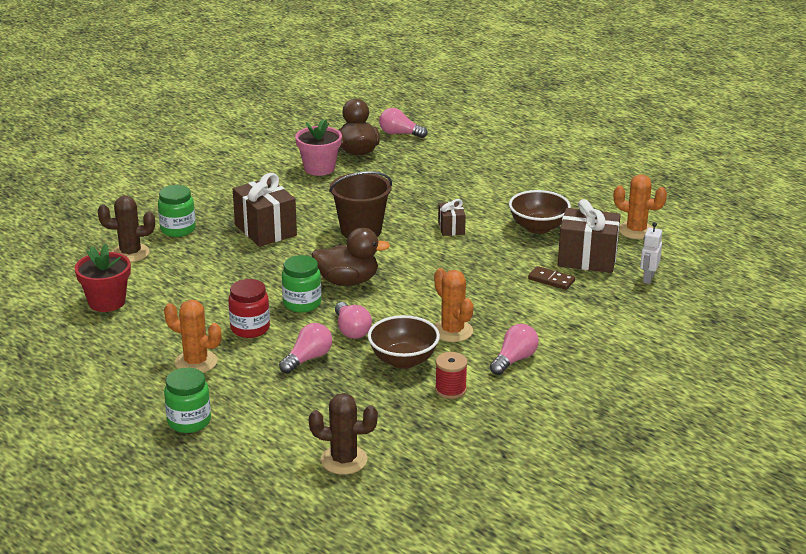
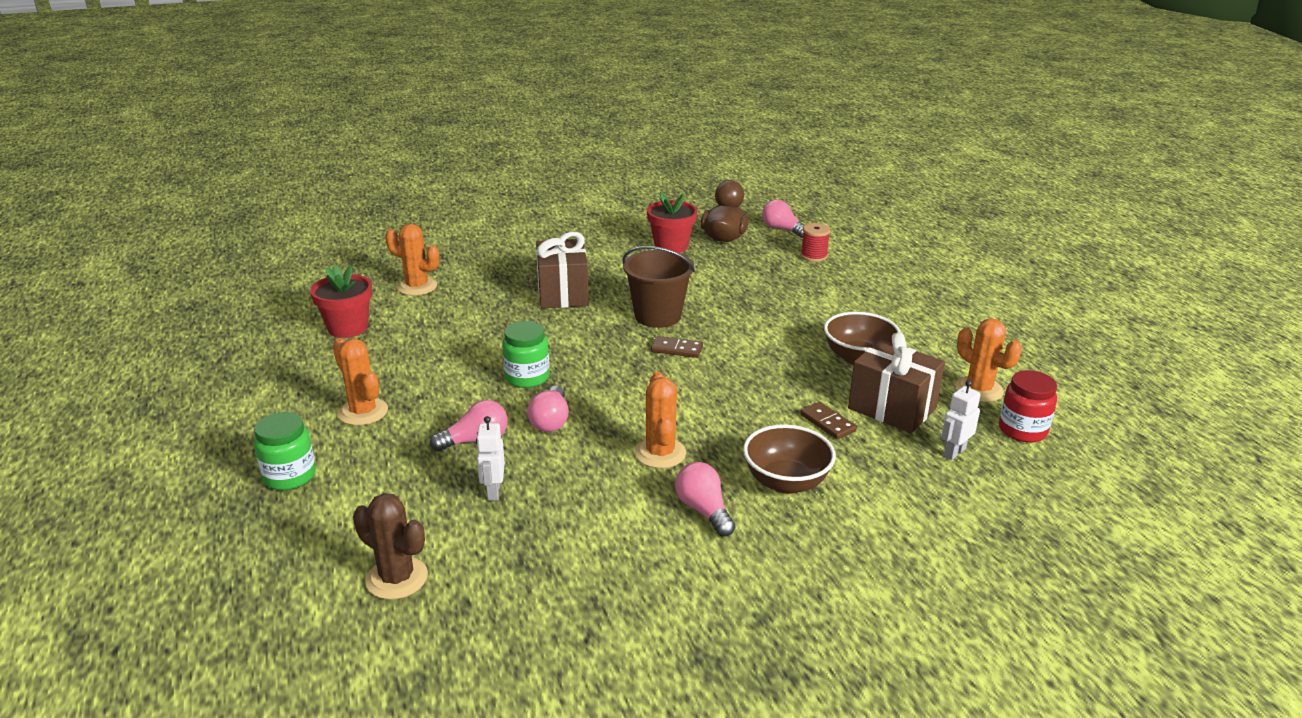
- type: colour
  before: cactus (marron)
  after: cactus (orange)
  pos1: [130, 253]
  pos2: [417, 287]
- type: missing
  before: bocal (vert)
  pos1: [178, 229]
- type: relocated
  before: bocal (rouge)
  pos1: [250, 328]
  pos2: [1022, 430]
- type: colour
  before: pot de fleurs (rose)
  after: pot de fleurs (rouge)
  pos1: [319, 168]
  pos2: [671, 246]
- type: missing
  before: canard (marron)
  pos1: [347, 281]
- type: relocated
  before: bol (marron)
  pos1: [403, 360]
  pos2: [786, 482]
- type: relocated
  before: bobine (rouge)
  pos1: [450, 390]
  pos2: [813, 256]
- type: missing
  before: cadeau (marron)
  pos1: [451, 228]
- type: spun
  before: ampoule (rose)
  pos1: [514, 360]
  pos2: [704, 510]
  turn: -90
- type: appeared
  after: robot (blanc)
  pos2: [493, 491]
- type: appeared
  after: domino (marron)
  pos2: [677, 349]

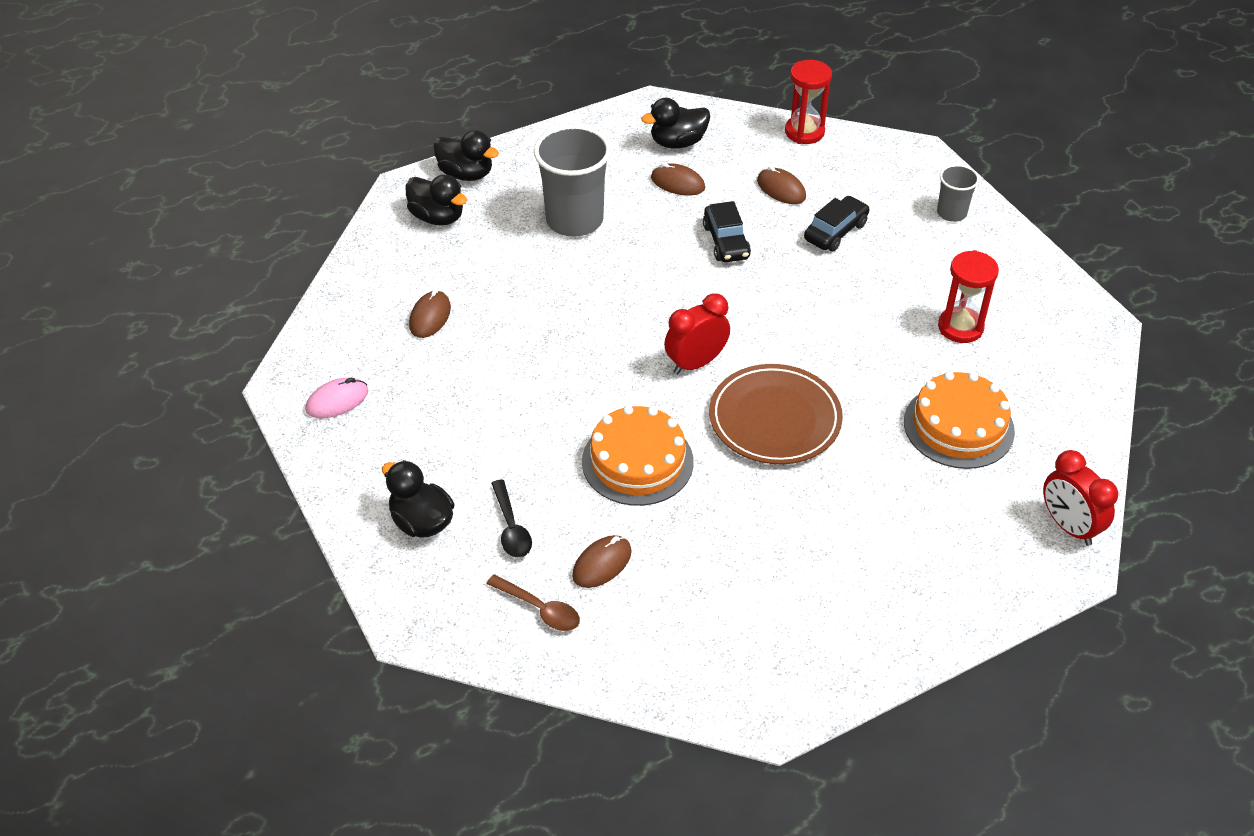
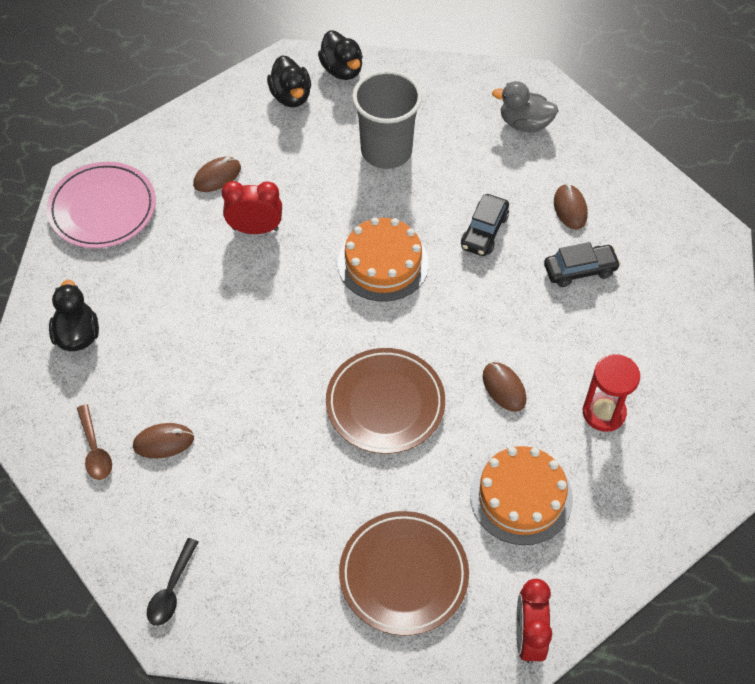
- type: exchanged
  before: souris (rose)
  after: assiette (rose)
  pos1: [337, 401]
  pos2: [103, 209]
- type: relocated
  before: cuillère (noir)
  pos1: [511, 528]
  pos2: [171, 590]
- type: relocated
  before: gâteau (orange)
  pos1: [637, 461]
  pos2: [383, 263]
- type: colour
  before: canard (noir)
  after: canard (gris)
  pos1: [678, 142]
  pos2: [524, 124]
- type: relocated
  before: souris (marron)
  pos1: [677, 183]
  pos2: [504, 388]
- type: relocated
  before: réveil (rouge)
  pos1: [696, 363]
  pos2: [255, 229]
- type: missing
  before: sablier (rouge)
  pos1: [804, 132]
- type: missing
  before: gobelet (gris)
  pos1: [951, 213]
- type: appeared
  after: assiette (marron)
  pos2: [403, 575]

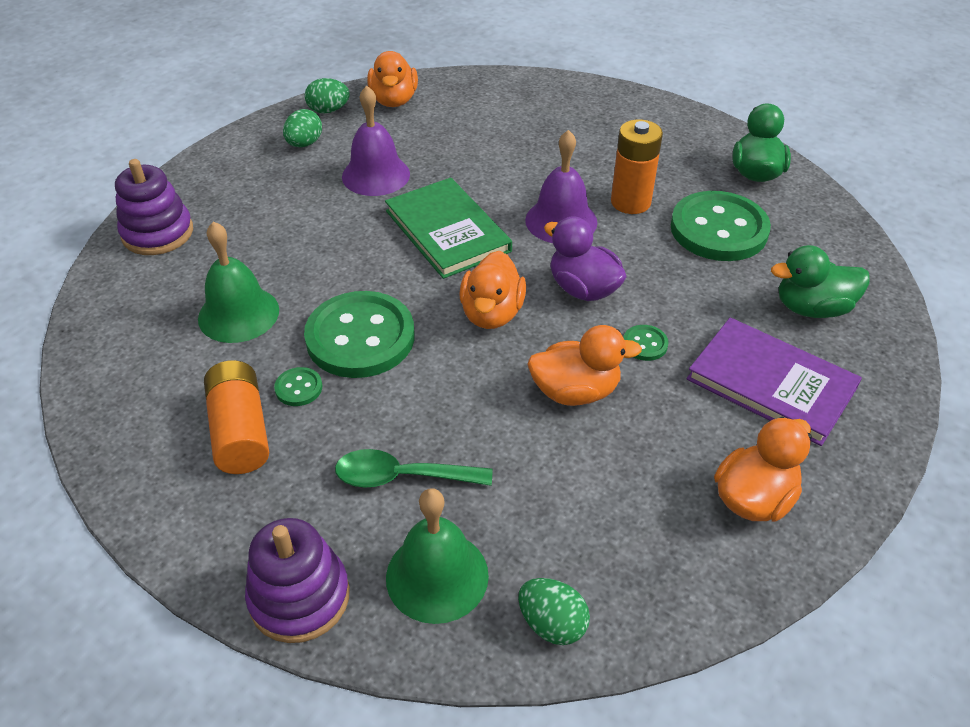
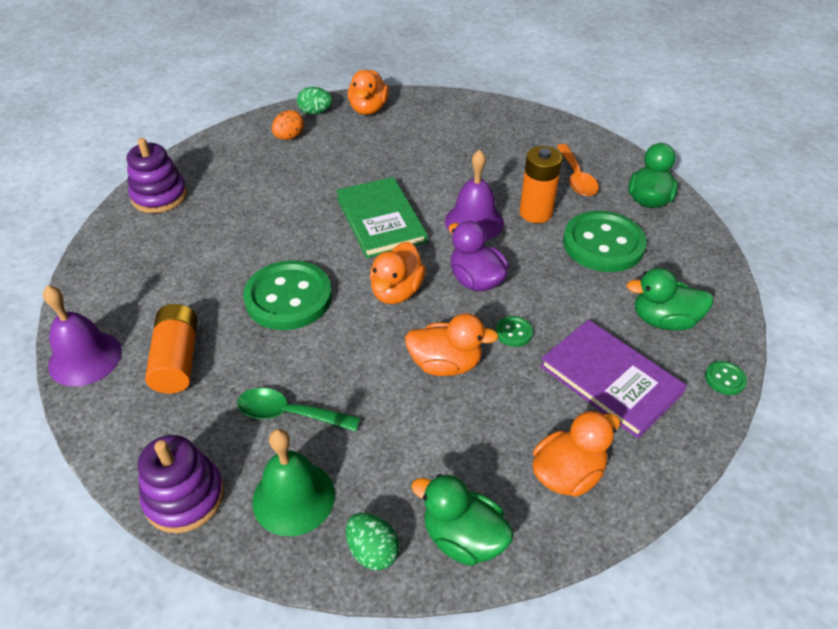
- type: missing
  before: cloche (vert)
  pos1: [238, 314]
- type: relocated
  before: bouton (vert)
  pos1: [298, 388]
  pos2: [725, 379]
- type: colour
  before: œuf (vert)
  after: œuf (orange)
  pos1: [304, 144]
  pos2: [289, 137]
- type: relocated
  before: cloche (violet)
  pos1: [376, 175]
  pos2: [85, 358]
- type: appeared
  after: canard (vert)
  pos2: [463, 538]
- type: appeared
  after: cuillère (orange)
  pos2: [576, 178]

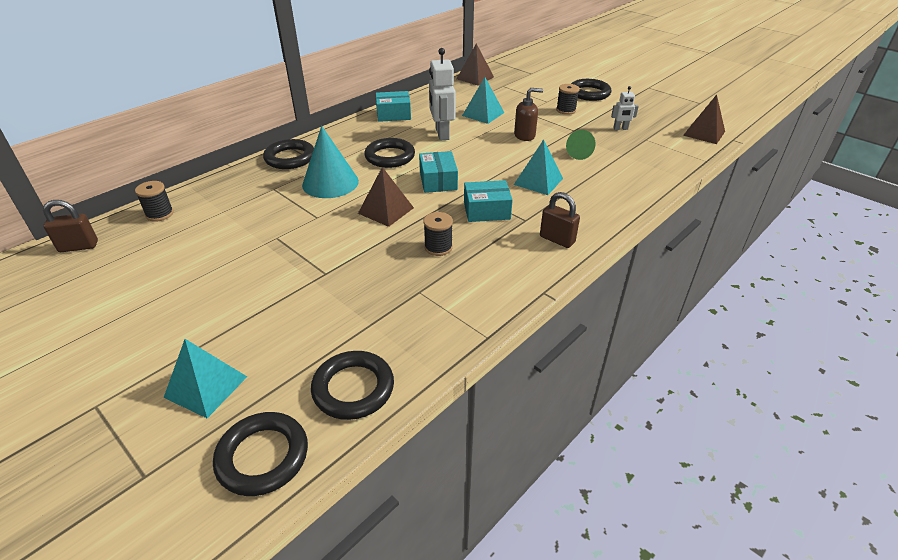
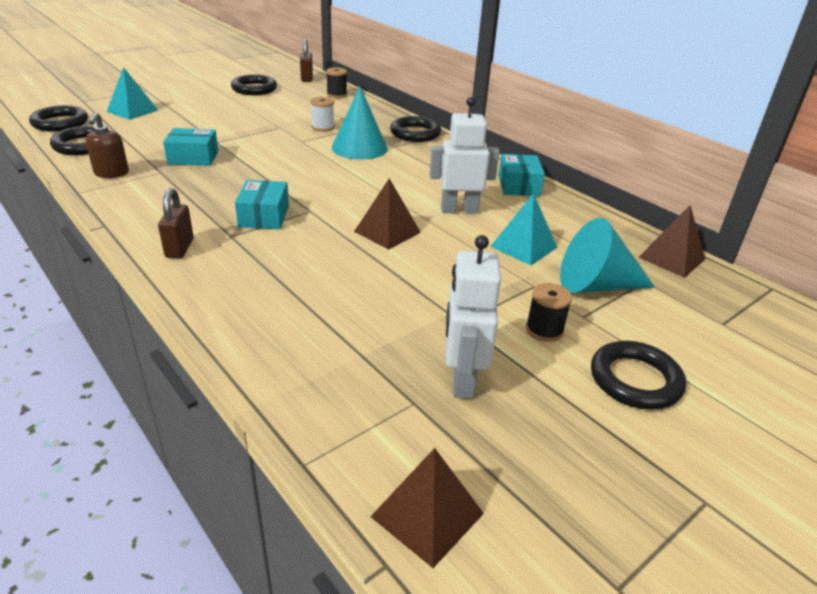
- type: relocated
  before: pyramide (marron)
  pos1: [385, 210]
  pos2: [387, 232]
- type: relocated
  before: anneau (noir)
  pos1: [390, 157]
  pos2: [254, 89]
- type: relocated
  before: boîte (turquoise)
  pos1: [438, 181]
  pos2: [193, 157]
- type: missing
  before: bobine (noir)
  pos1: [438, 247]
- type: relocated
  before: distributeur de savon (marron)
  pos1: [525, 135]
  pos2: [111, 173]
- type: missing
  before: pyramide (turquoise)
  pos1: [538, 181]
- type: spun
  before: cadenas (marron)
  pos1: [557, 239]
  pos2: [179, 248]
  turn: -45
- type: missing
  before: cône (vert)
  pos1: [577, 153]
- type: size
  before: robot (blanc)
  pos1: [620, 129]
  pos2: [462, 380]
  scale: 1.9
- type: appeared
  after: bobine (blanc)
  pos2: [323, 127]
- type: appeared
  after: cône (turquoise)
  pos2: [596, 285]

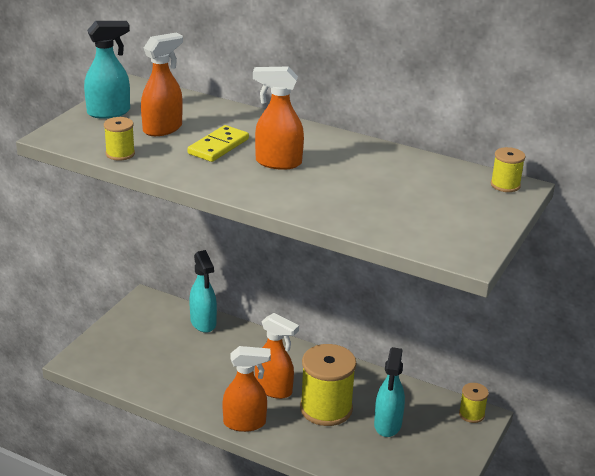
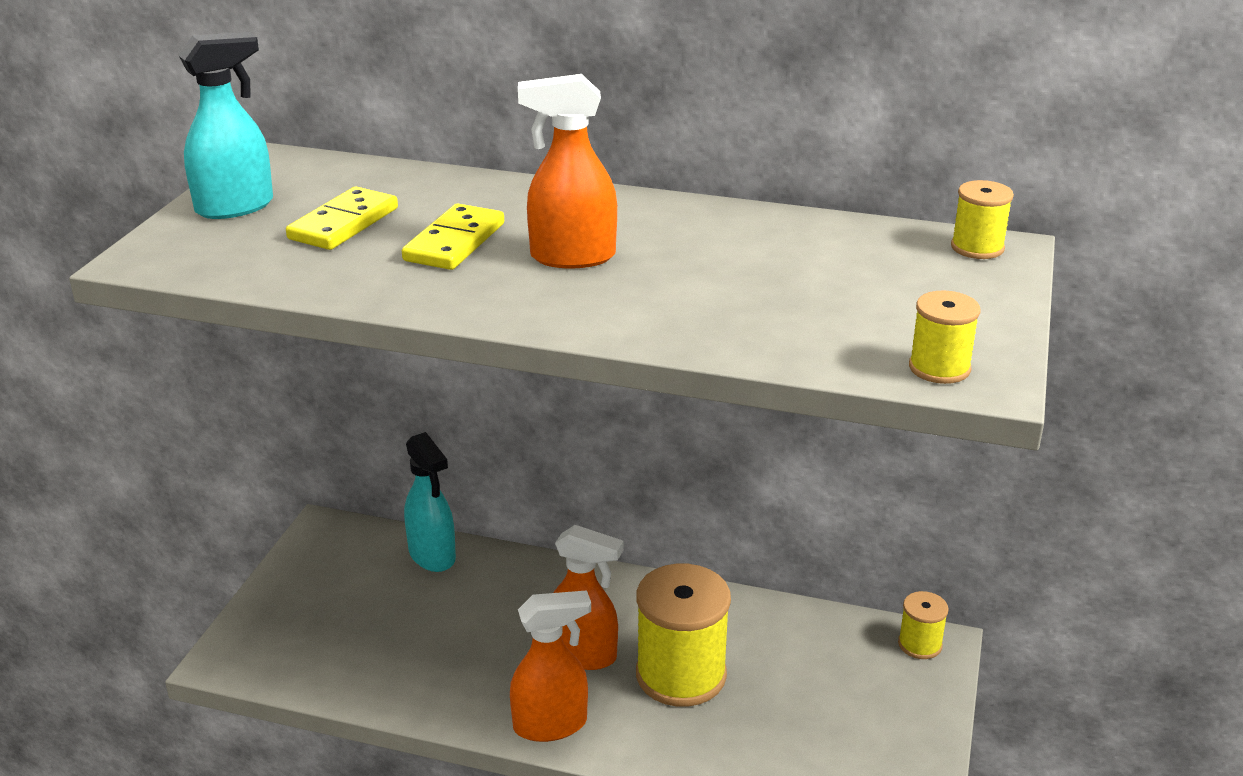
- type: relocated
  before: bobine (jaune)
  pos1: [120, 154]
  pos2: [939, 368]
- type: exchanged
  before: vaporisateur (orange)
  after: domino (jaune)
  pos1: [163, 129]
  pos2: [343, 223]
- type: missing
  before: vaporisateur (turquoise)
  pos1: [387, 425]

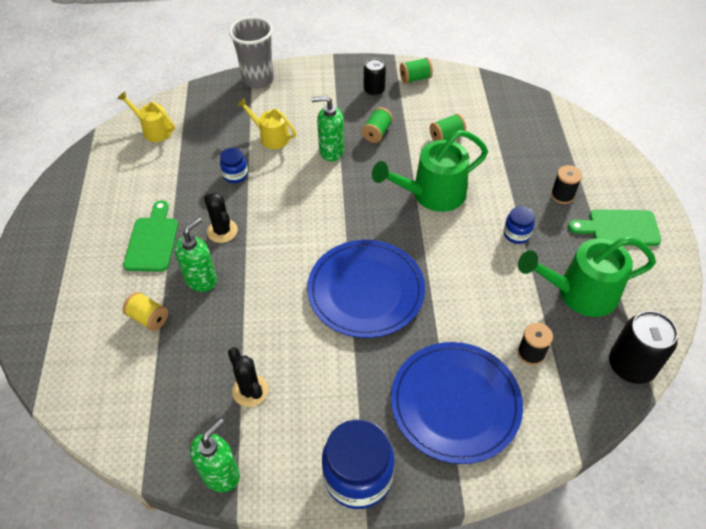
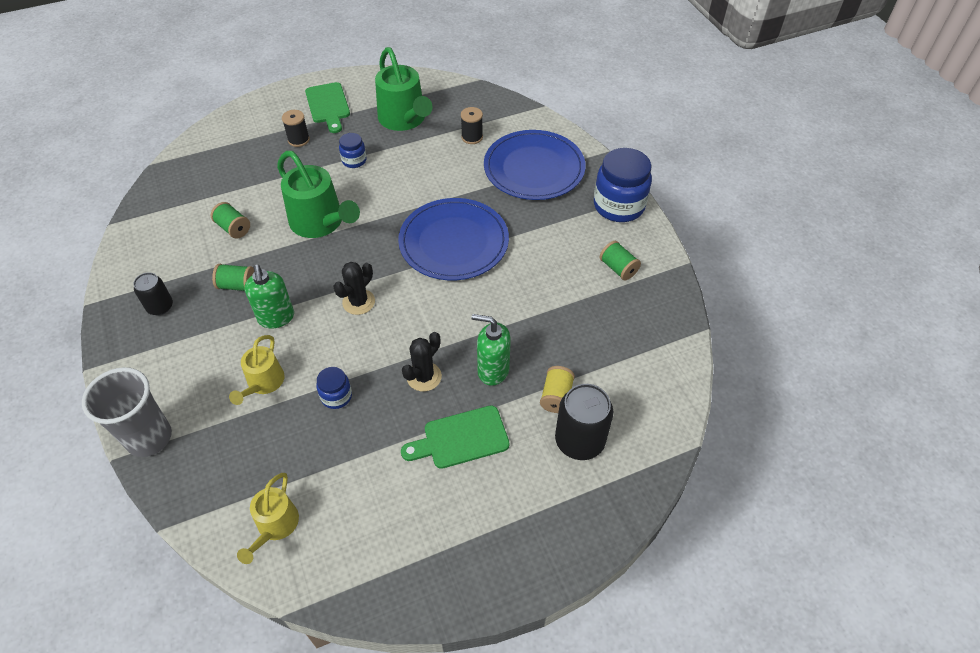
- type: missing
  before: distributeur de savon (vert)
  pos1: [221, 474]
- type: relocated
  before: cactus (noir)
  pos1: [250, 390]
  pos2: [358, 302]
- type: relocated
  before: bobine (vert)
  pos1: [415, 78]
  pos2: [618, 268]
- type: relocated
  before: canette (noir)
  pos1: [631, 365]
  pos2: [579, 441]

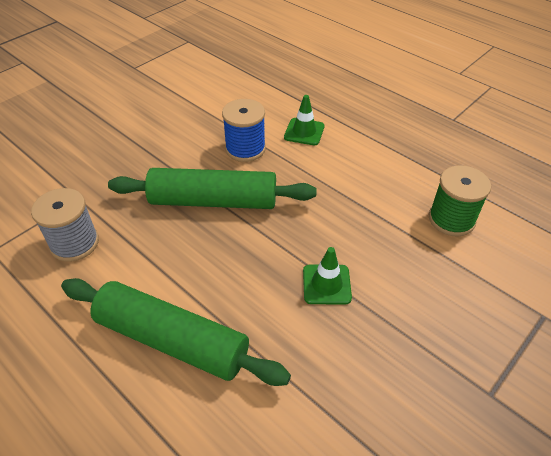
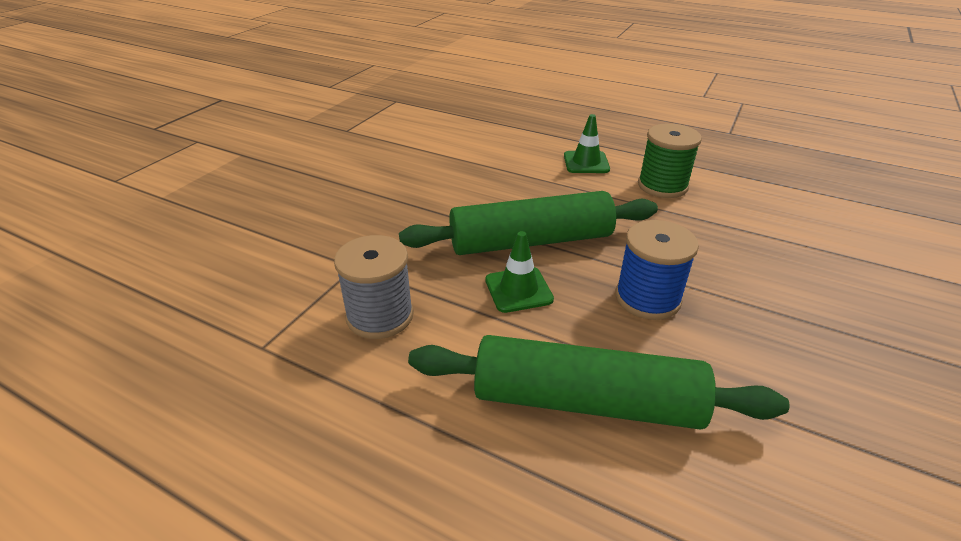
- type: relocated
  before: bobine (bleu)
  pos1: [245, 149]
  pos2: [647, 298]
- type: relocated
  before: cône de chantier (vert)
  pos1: [326, 284]
  pos2: [518, 290]
- type: relocated
  before: bobine (vert)
  pos1: [451, 219]
  pos2: [662, 186]

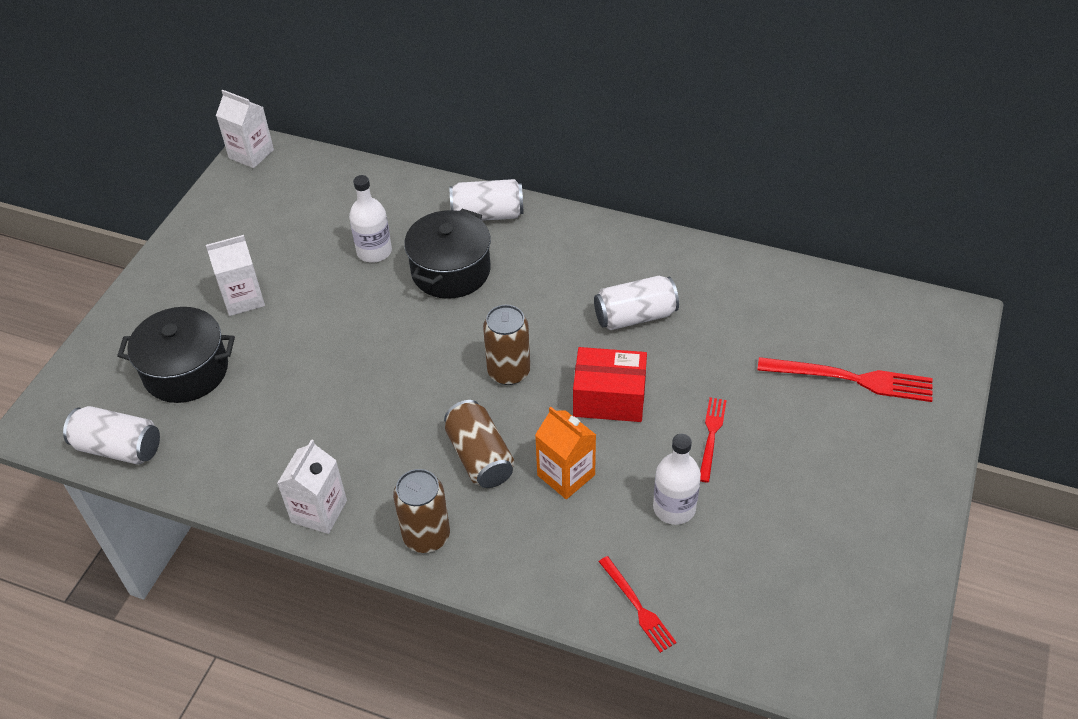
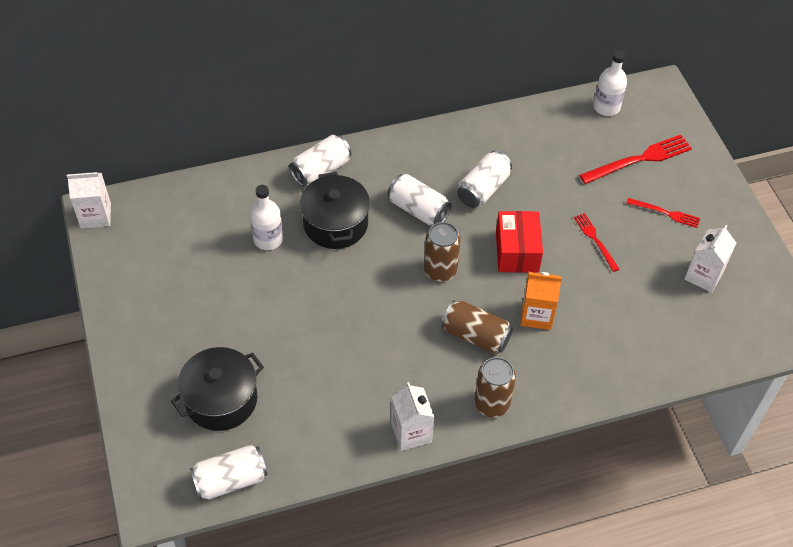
- type: relocated
  before: brique de lait (blanc)
  pos1: [243, 299]
  pos2: [703, 275]
- type: spun
  before: boîte (rouge)
  pos1: [609, 398]
  pos2: [517, 251]
  turn: -60
- type: relocated
  before: fourchette (rouge)
  pos1: [637, 606]
  pos2: [665, 213]
- type: relocated
  before: bouteille (blanc)
  pos1: [674, 508]
  pos2: [606, 107]
- type: appeared
  after: canette (blanc)
  pos2: [418, 210]

